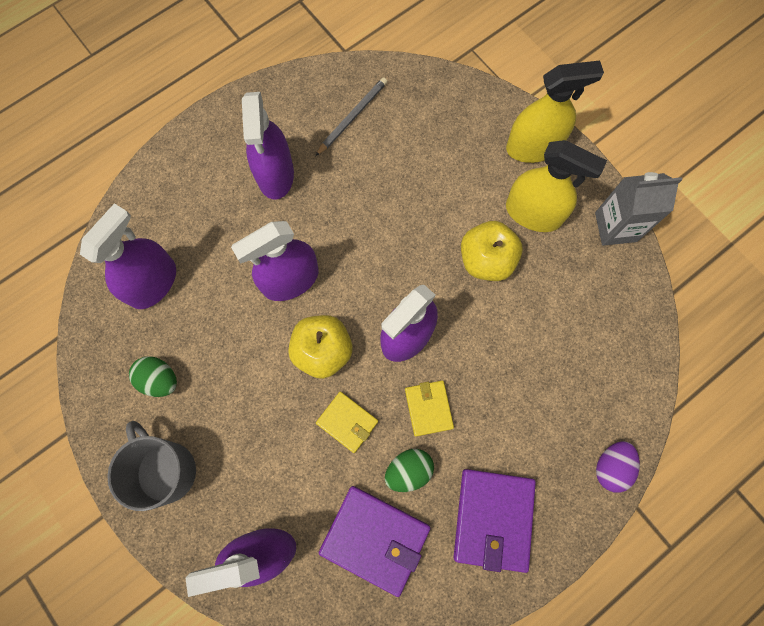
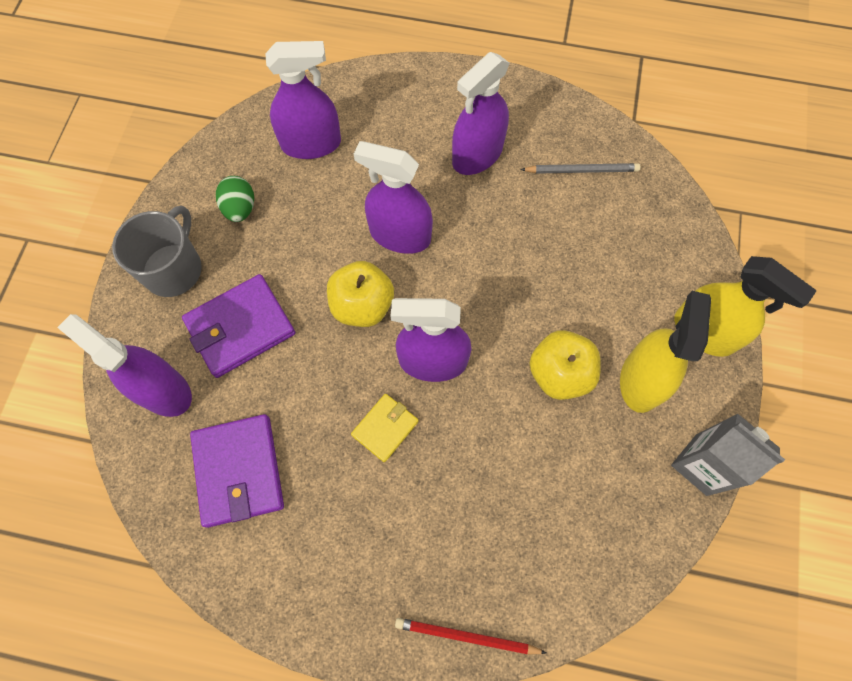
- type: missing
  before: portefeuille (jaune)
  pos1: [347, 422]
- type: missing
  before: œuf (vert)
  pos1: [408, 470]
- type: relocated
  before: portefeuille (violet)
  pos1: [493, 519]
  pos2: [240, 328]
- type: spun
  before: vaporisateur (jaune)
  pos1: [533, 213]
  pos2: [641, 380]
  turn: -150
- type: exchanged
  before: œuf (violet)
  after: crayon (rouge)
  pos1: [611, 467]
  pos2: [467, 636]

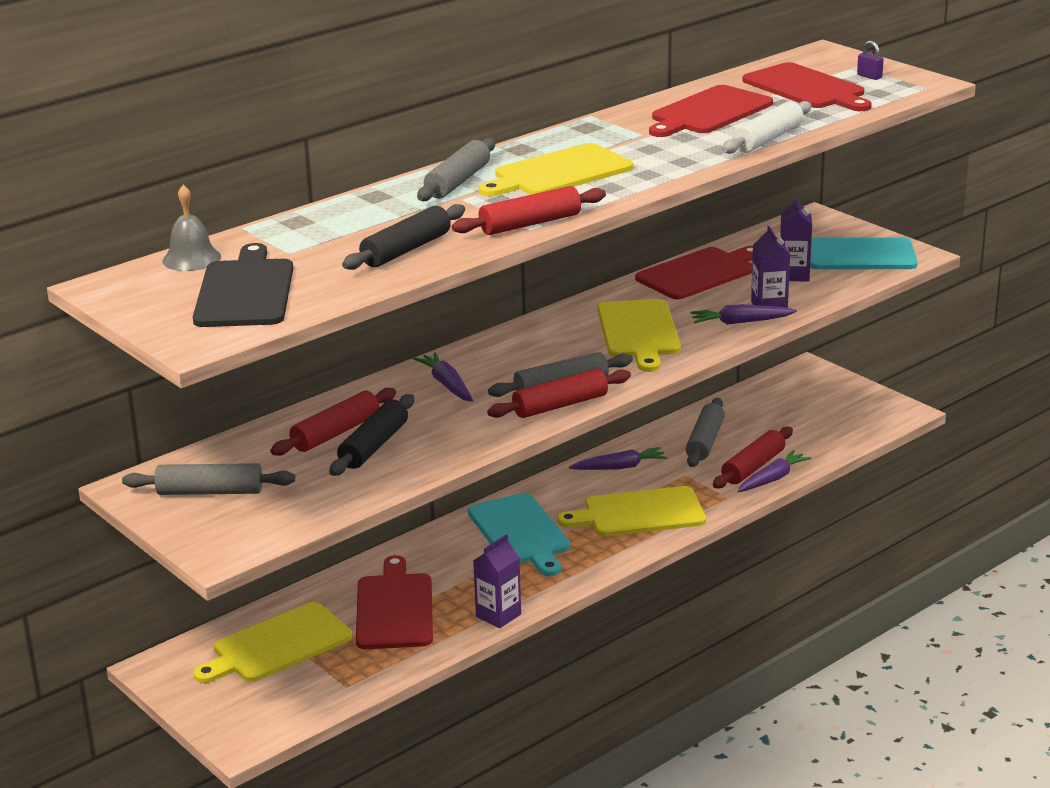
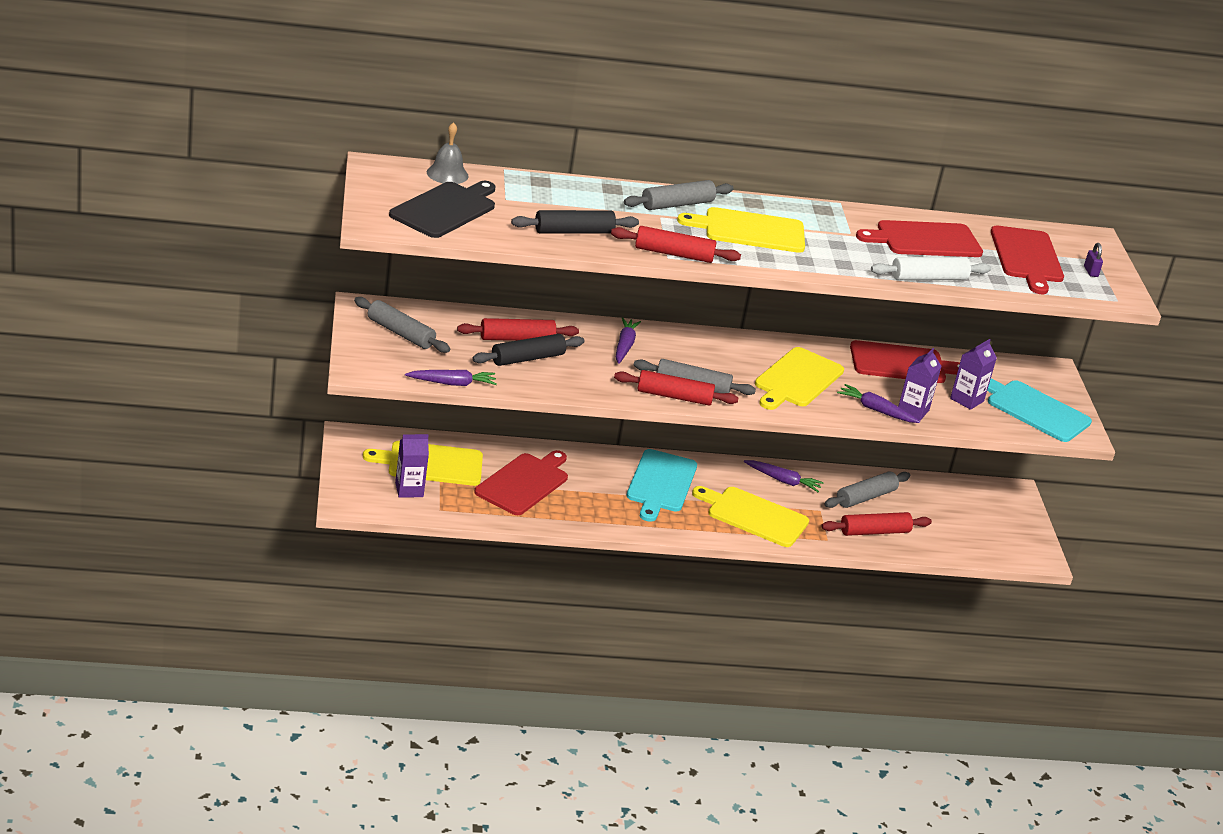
- type: relocated
  before: brique de lait (violet)
  pos1: [498, 615]
  pos2: [409, 490]
- type: relocated
  before: carotte (violet)
  pos1: [773, 479]
  pos2: [452, 383]

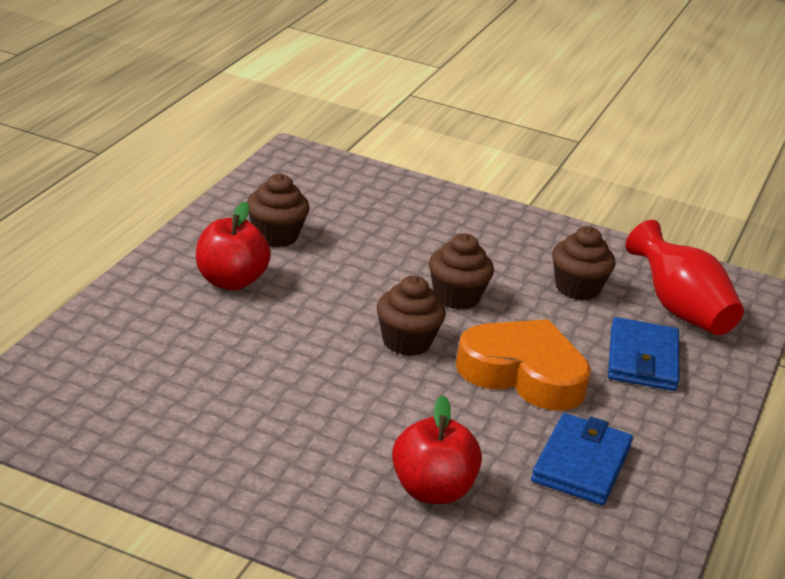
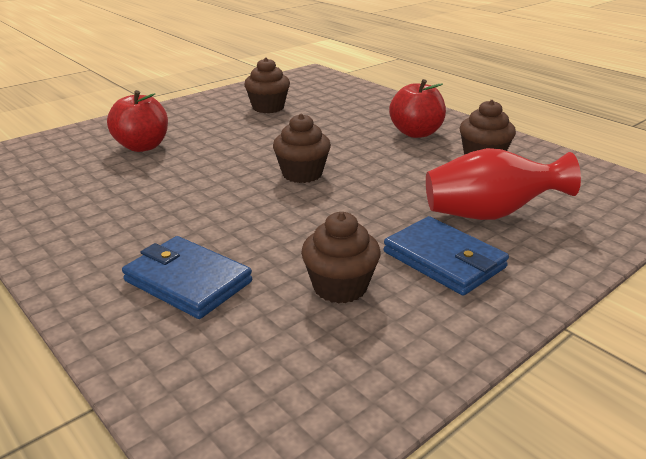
- type: relocated
  before: muffin (marron)
  pos1: [456, 297]
  pos2: [268, 107]
- type: missing
  before: cœur (orange)
  pos1: [523, 374]
- type: relocated
  before: portefeuille (bleu)
  pos1: [581, 464]
  pos2: [444, 260]
- type: relocated
  before: vase (rouge)
  pos1: [679, 310]
  pos2: [489, 214]

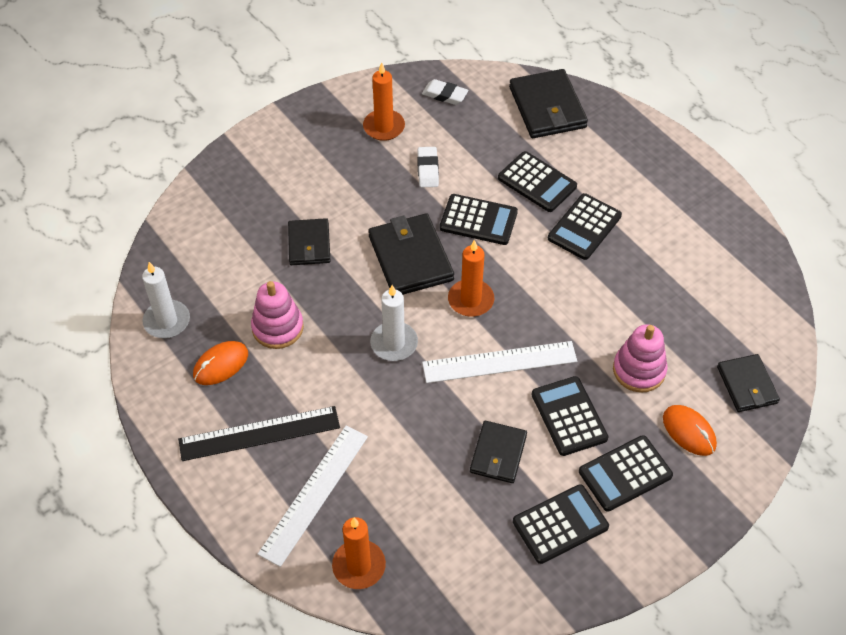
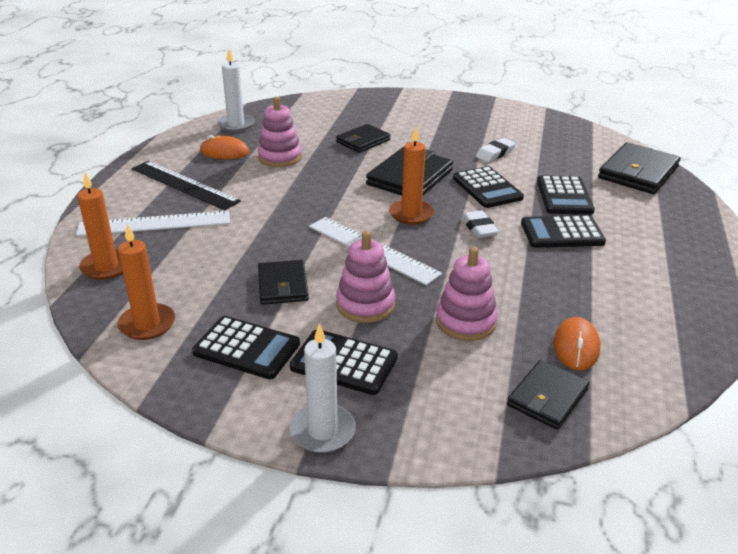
- type: relocated
  before: bougie (orange)
  pos1: [384, 127]
  pos2: [147, 324]
- type: relocated
  before: bougie (blanc)
  pos1: [394, 343]
  pos2: [322, 431]
- type: relocated
  before: gomme (blanc)
  pos1: [445, 95]
  pos2: [479, 228]
- type: spun
  before: portefeuille (noir)
  pos1: [498, 454]
  pos2: [282, 285]
  turn: -75
- type: exchanged
  before: calculatrice (noir)
  after: jouet à empiler (rose)
  pos1: [569, 416]
  pos2: [365, 305]
- type: relocated
  before: souris (orange)
  pos1: [689, 431]
  pos2: [576, 346]

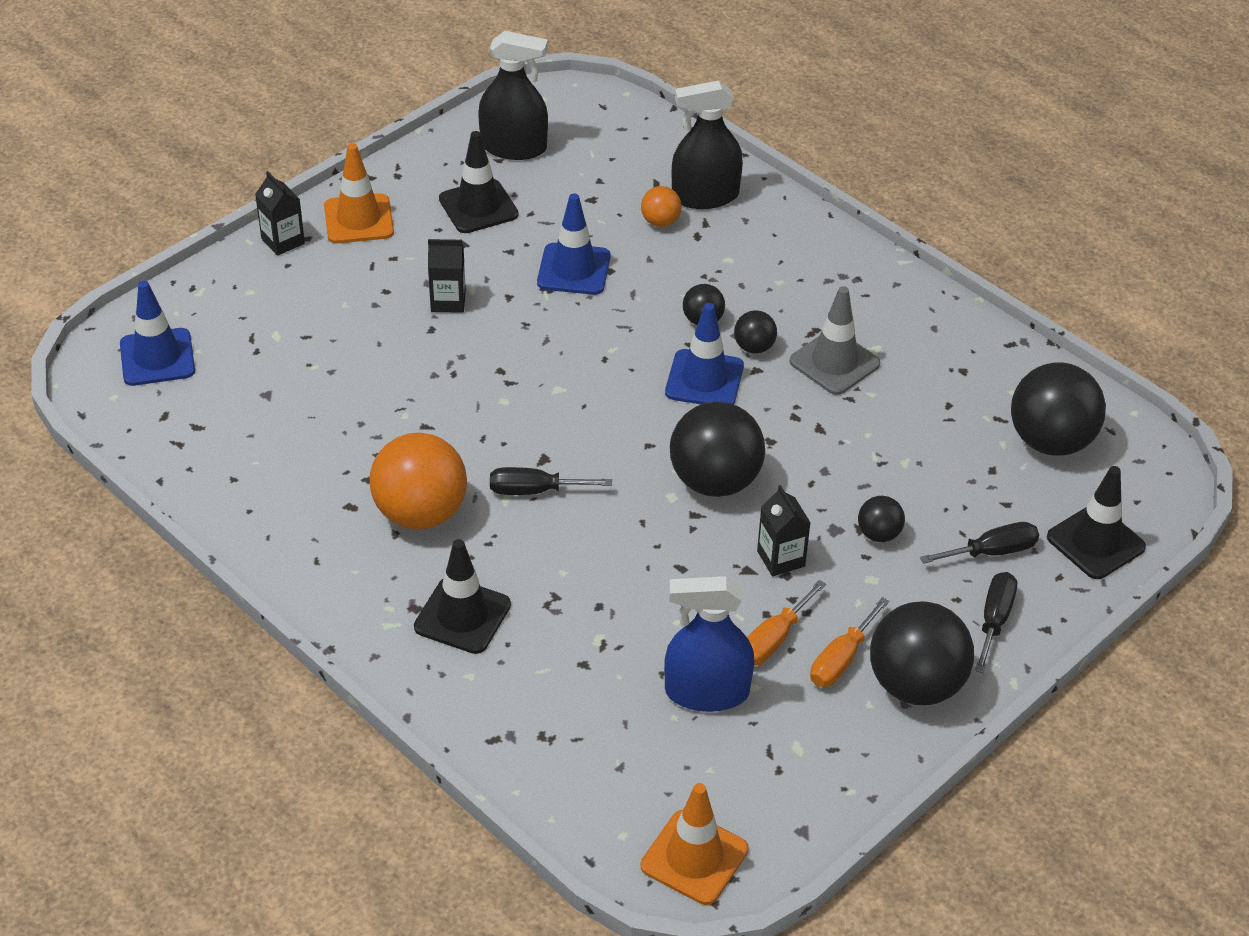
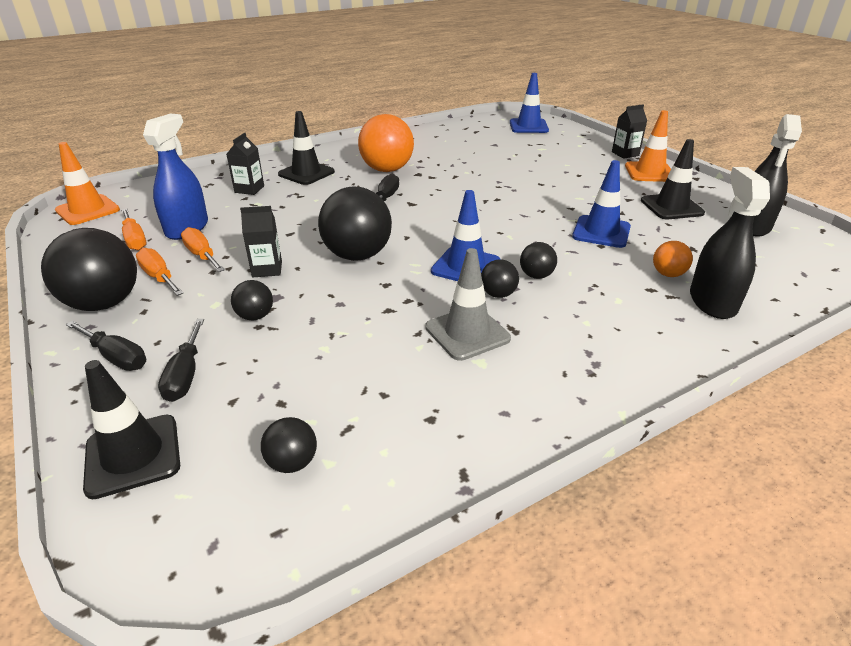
- type: relocated
  before: brique de lait (noir)
  pos1: [448, 301]
  pos2: [249, 189]
- type: size
  before: balle (noir)
  pos1: [1050, 441]
  pos2: [292, 462]
  scale: 0.48
- type: appeared
  after: tournevis (orange)
  pos2: [135, 239]

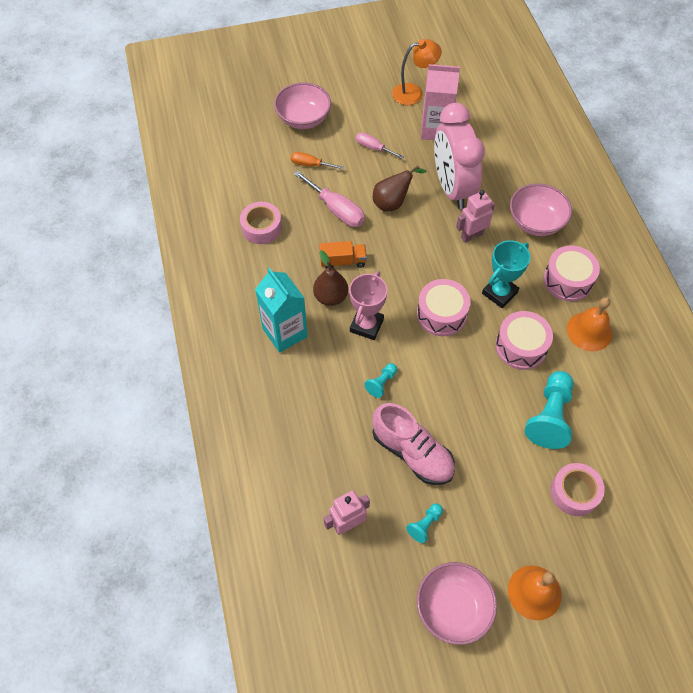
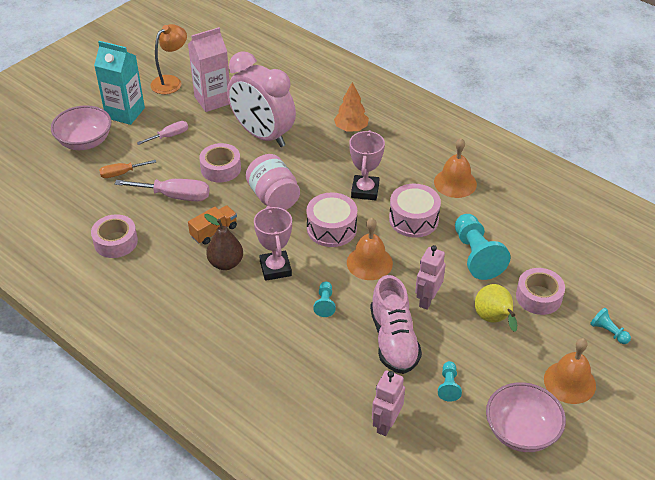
- type: relocated
  before: brique de lait (turquoise)
  pos1: [285, 333]
  pos2: [125, 113]
- type: spun
  before: tournevis (rose)
  pos1: [373, 148]
  pos2: [169, 136]
  turn: 150
- type: spun
  before: chaussure (rose)
  pos1: [412, 453]
  pos2: [393, 340]
  turn: 75
- type: exchanged
  before: poire (marron)
  after: ruban adhésif (rose)
  pos1: [392, 203]
  pos2: [221, 168]
- type: relocated
  before: robot (rose)
  pos1: [471, 235]
  pos2: [427, 299]
- type: colour
  before: trophée (turquoise)
  after: trophée (rose)
  pos1: [499, 293]
  pos2: [365, 190]
- type: exchanged
  before: bol (rose)
  after: arbre (orange)
  pos1: [536, 222]
  pos2: [351, 128]
- type: missing
  before: tambour (rose)
  pos1: [567, 280]
- type: appeared
  after: bocal (rose)
  pos2: [273, 197]
- type: appeared
  after: cloche (orange)
  pos2: [369, 262]
- type: appeared
  after: poire (jaune)
  pos2: [494, 320]
- type: appeared
  after: pion (turquoise)
  pos2: [608, 332]

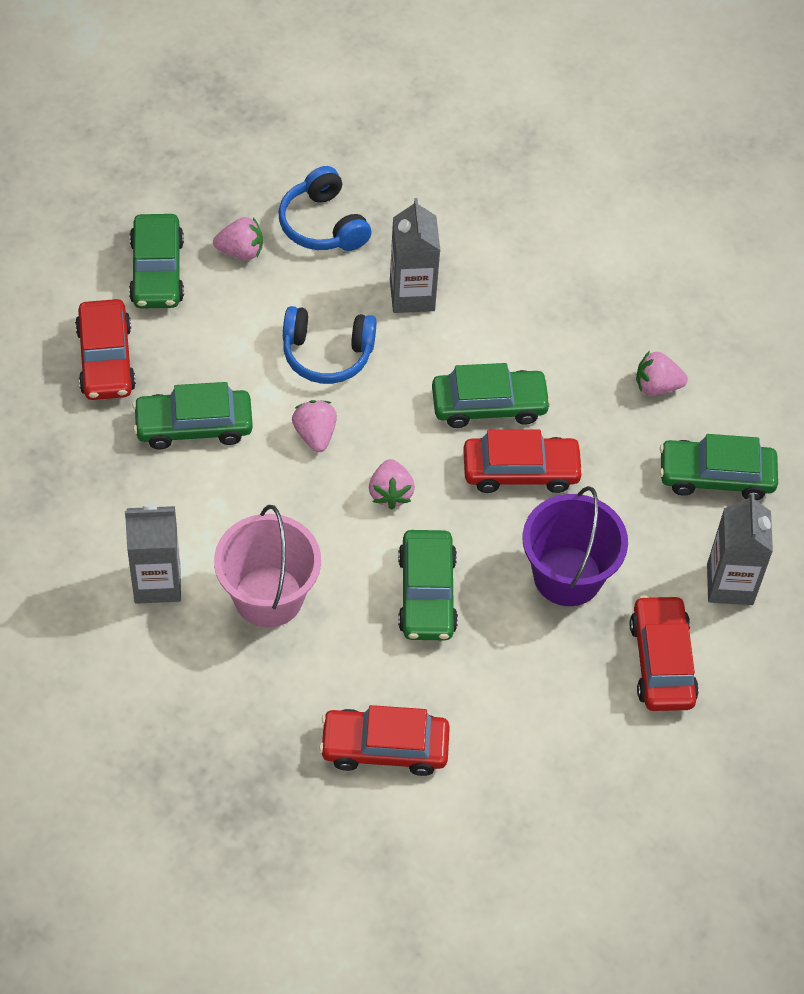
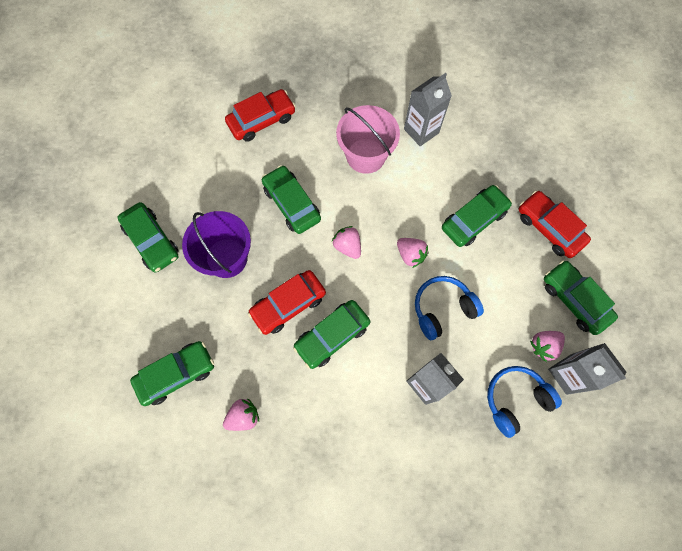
- type: spun
  before: casque audio (bleu)
  pos1: [323, 225]
  pos2: [515, 400]
  turn: -60
- type: colour
  before: voiture (rouge)
  after: voiture (vert)
  pos1: [662, 661]
  pos2: [151, 241]
- type: relocated
  before: brique de lait (gris)
  pos1: [730, 584]
  pos2: [568, 374]

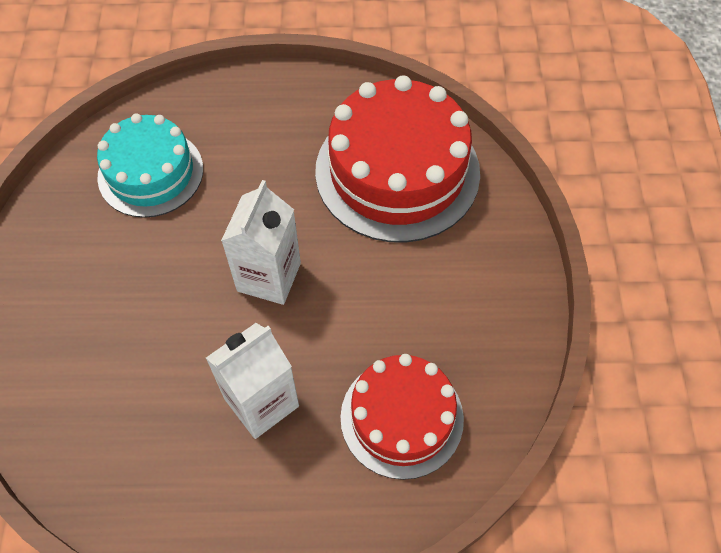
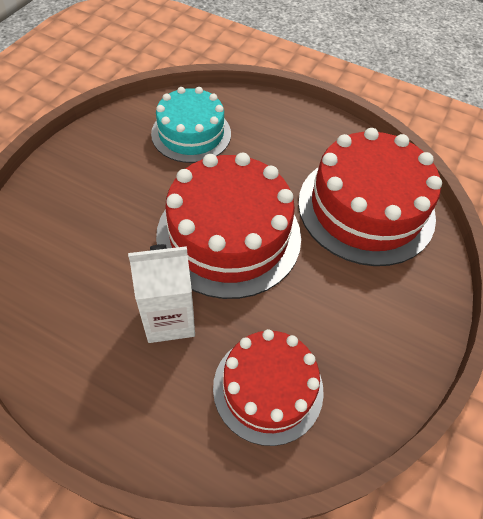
- type: exchanged
  before: brique de lait (blanc)
  after: gâteau (rouge)
  pos1: [269, 277]
  pos2: [229, 235]

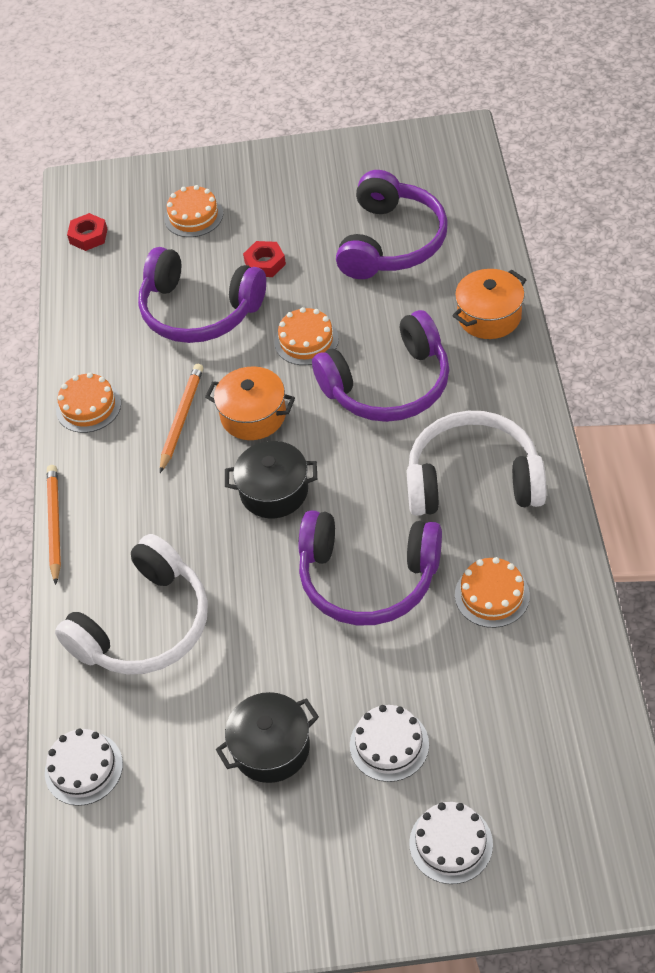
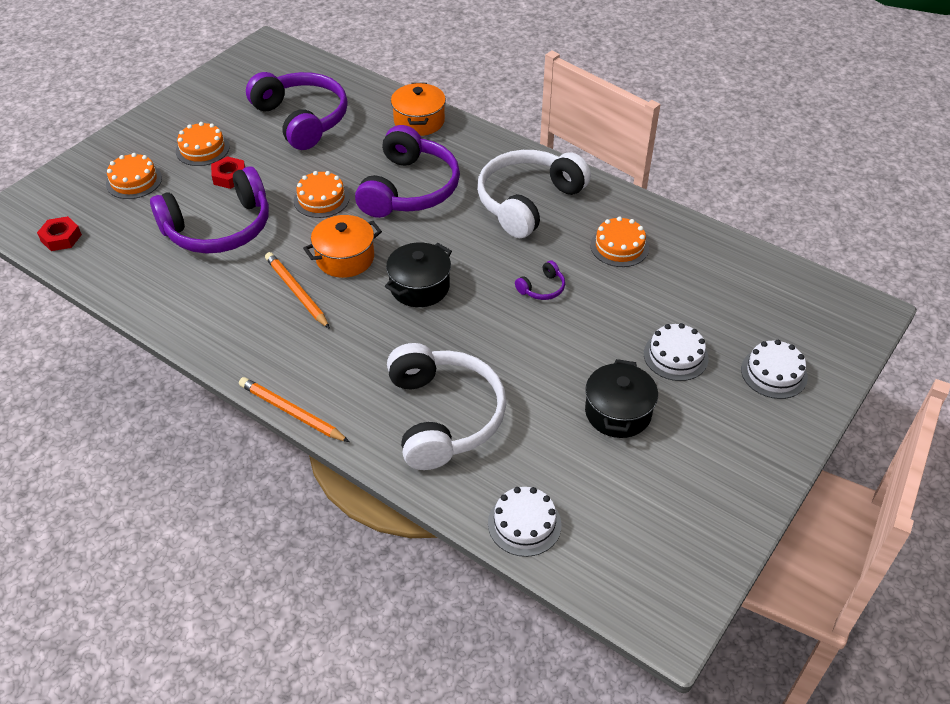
- type: relocated
  before: gâteau (orange)
  pos1: [88, 406]
  pos2: [202, 149]
- type: size
  before: casque audio (violet)
  pos1: [368, 578]
  pos2: [542, 288]
  scale: 0.4

